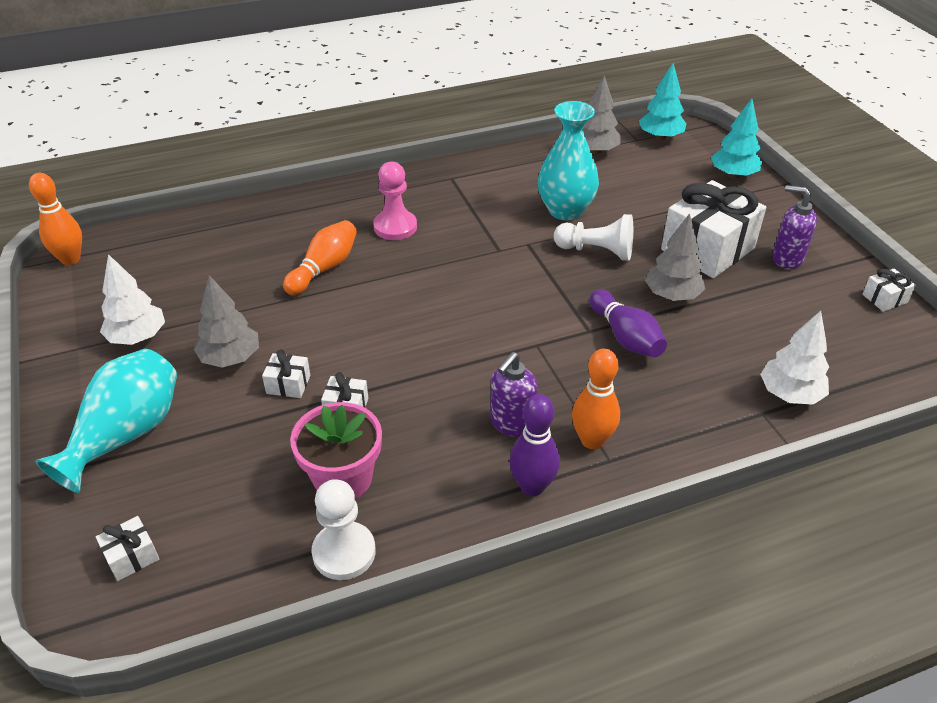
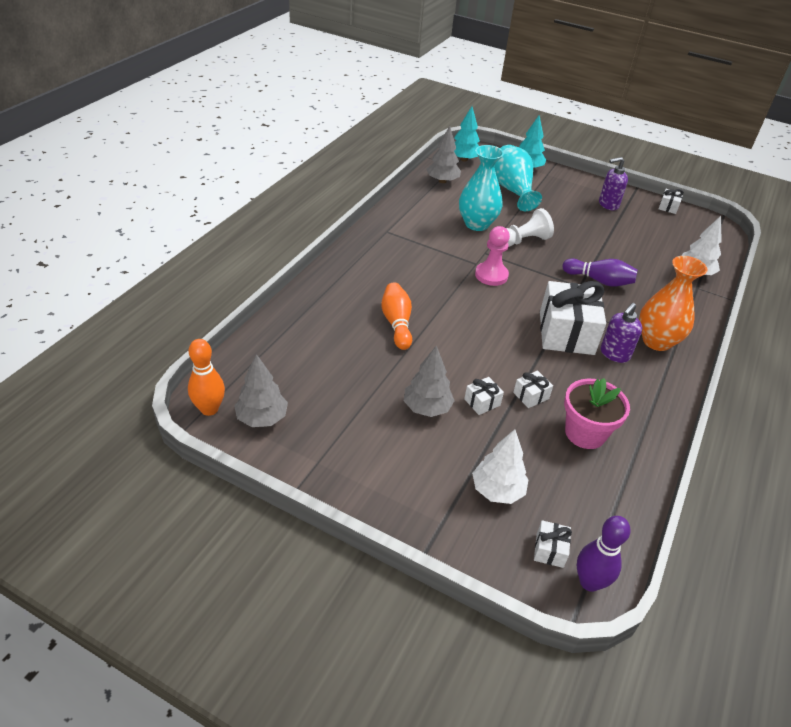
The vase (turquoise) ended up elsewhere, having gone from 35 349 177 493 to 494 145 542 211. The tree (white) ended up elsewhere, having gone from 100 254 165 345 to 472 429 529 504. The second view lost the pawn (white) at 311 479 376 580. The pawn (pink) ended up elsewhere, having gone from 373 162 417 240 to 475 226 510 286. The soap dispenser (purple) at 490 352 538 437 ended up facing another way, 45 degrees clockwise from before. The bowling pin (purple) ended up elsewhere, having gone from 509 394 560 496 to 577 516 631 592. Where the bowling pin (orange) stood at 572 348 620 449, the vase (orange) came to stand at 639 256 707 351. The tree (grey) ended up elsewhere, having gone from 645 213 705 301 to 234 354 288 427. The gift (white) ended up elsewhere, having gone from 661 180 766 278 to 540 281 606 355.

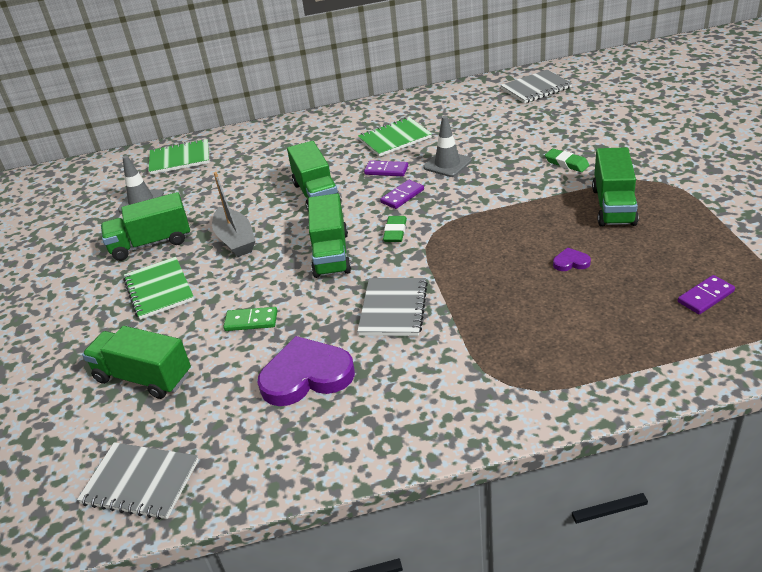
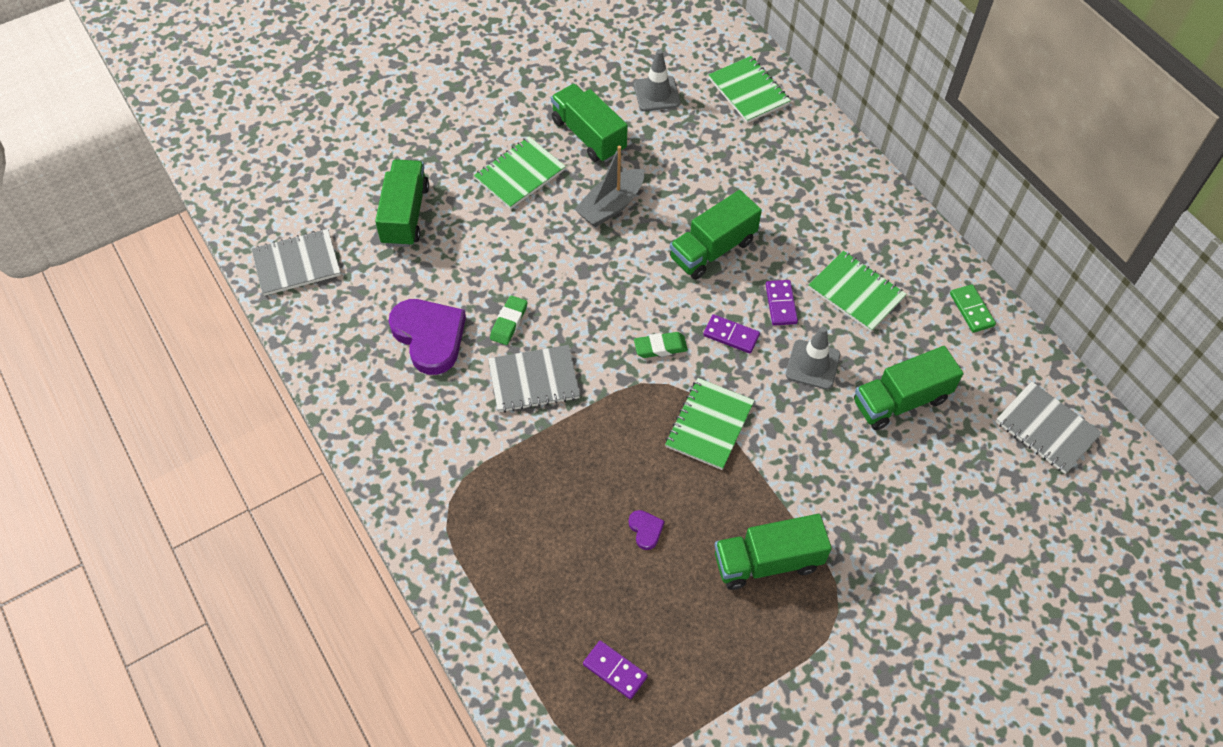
The notebook (grey) at 77 442 199 520 ended up facing another way, 75 degrees clockwise from before. The domino (green) ended up elsewhere, having gone from 223 307 277 331 to 950 284 996 333. The truck (green) ended up elsewhere, having gone from 308 193 351 278 to 854 346 963 430. The eraser (green) ended up elsewhere, having gone from 545 148 590 172 to 490 295 527 345. The second view gained the notebook (green) at 665 378 755 470.

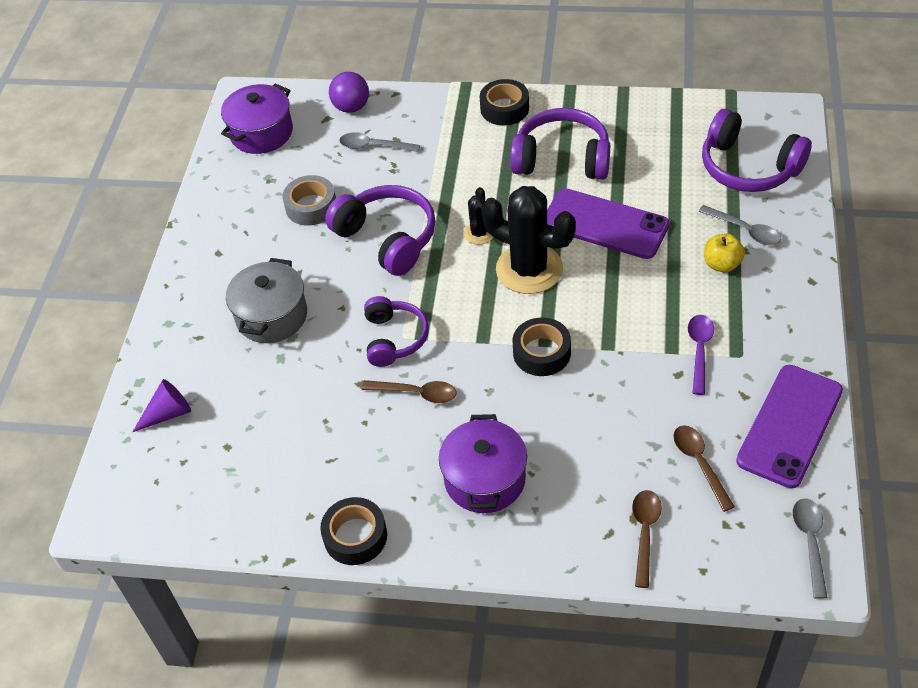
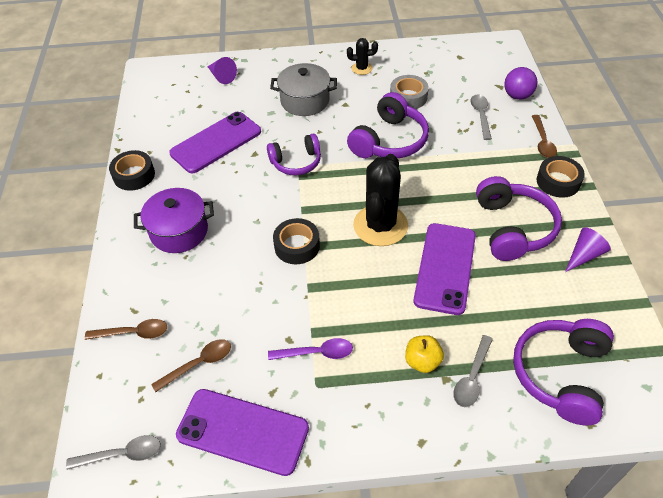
The second view lost the pot (purple) at 221 83 293 154. The spoon (brown) ended up elsewhere, having gone from 362 380 457 403 to 532 115 557 158. The cactus (black) ended up elsewhere, having gone from 464 187 493 245 to 347 38 378 75. The second view gained the phone (purple) at 169 112 261 173. The second view gained the cone (purple) at 565 227 611 272.

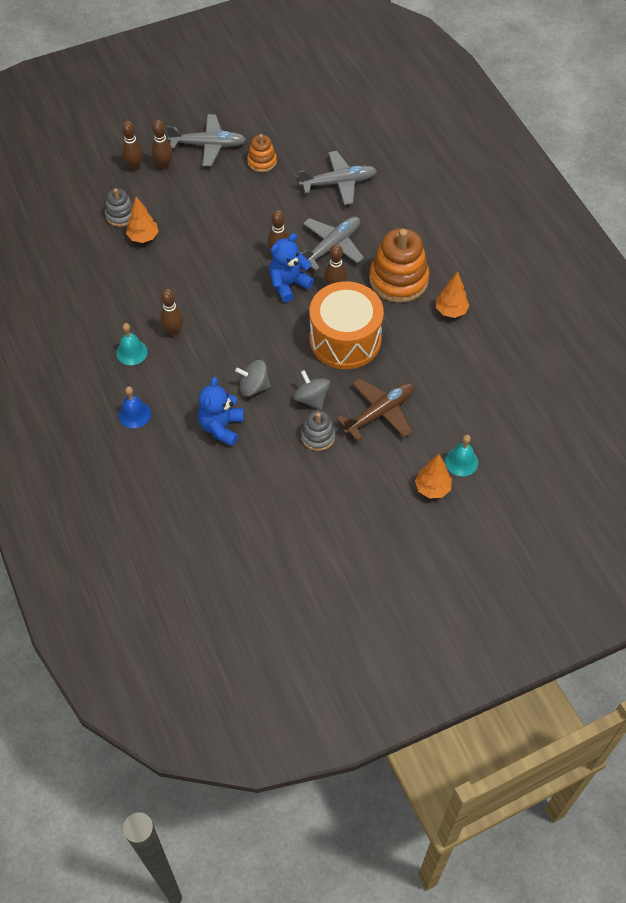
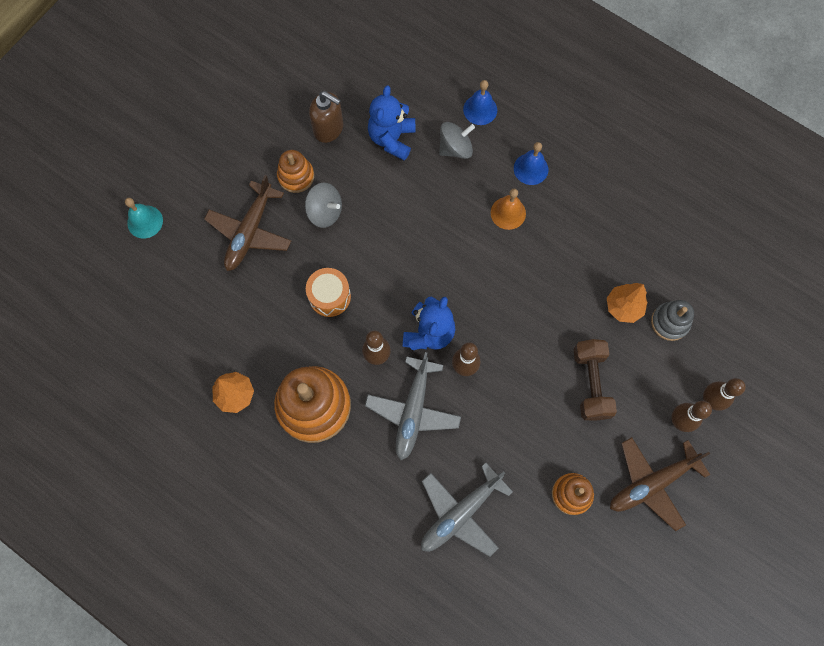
What was the bell (turquoise) at 116 323 148 365 turned into the bell (blue) at 514 142 548 185. Where the bowling pin (brown) stood at 160 288 183 336, the bell (orange) came to stand at 491 188 526 230. What was the plane (grey) at 166 114 246 166 turned into the plane (brown) at 610 437 710 531. The teddy bear (blue) at 198 377 244 446 ended up facing another way, 150 degrees counterclockwise from before. The spinning top (grey) ended up elsewhere, having gone from 235 360 271 397 to 439 122 475 159. What was the stacking toy (grey) at 301 410 335 451 turned into the stacking toy (orange) at 277 150 314 193. The size of the drum (orange) at 310 282 384 369 changed by a factor of 0.50. The second view lost the tree (orange) at 415 454 452 499. The second view gained the soap dispenser (brown) at 309 91 343 143. The second view gained the dumbbell (brown) at 573 339 617 421.

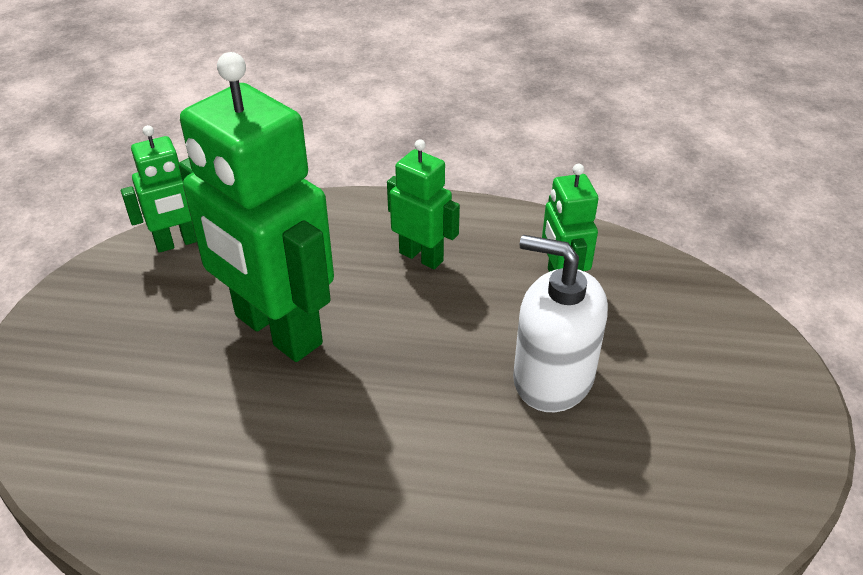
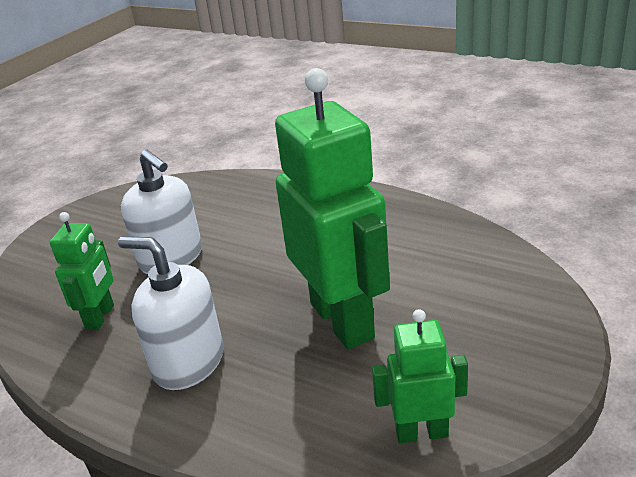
Where the robot (green) stood at 387 140 460 269, the soap dispenser (white) came to stand at 118 236 224 390.

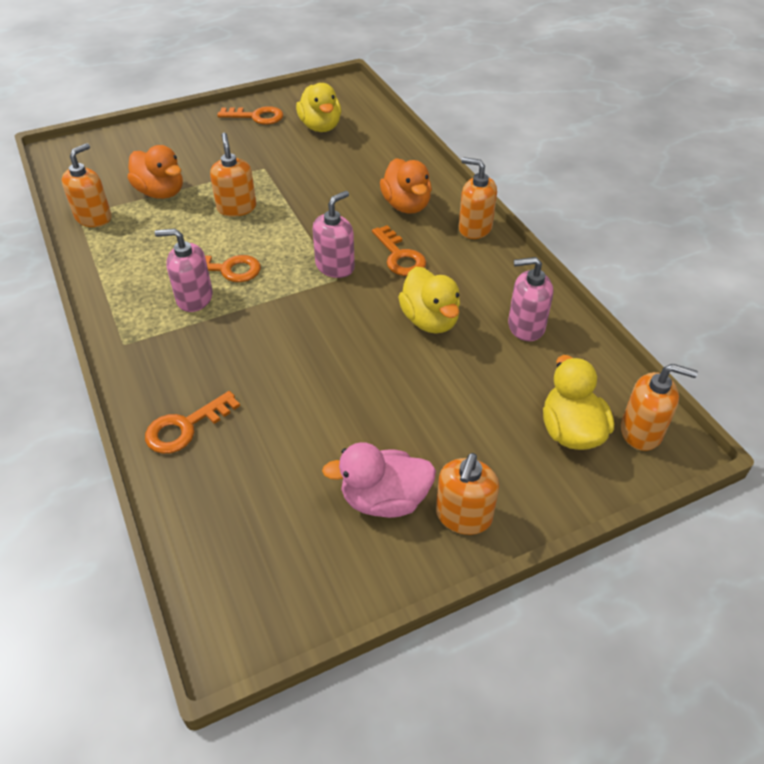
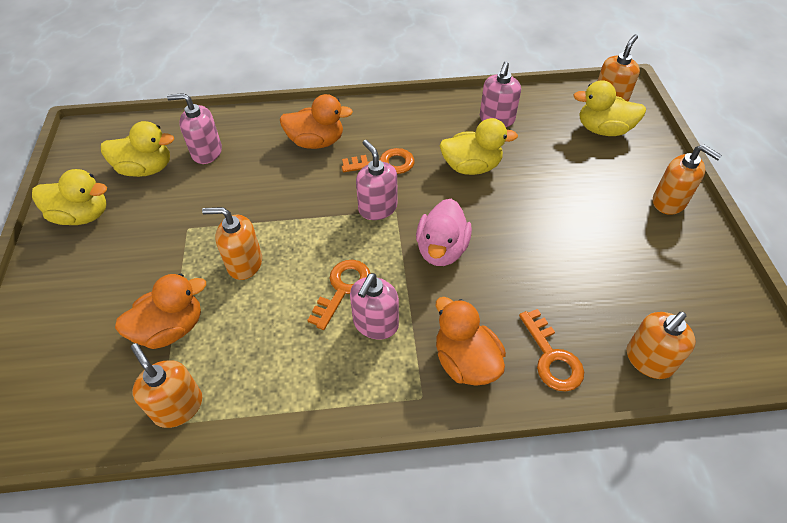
Where the key (orange) stood at 217 106 283 125, the duck (yellow) came to stand at 32 169 107 225. The duck (pink) ended up elsewhere, having gone from 322 442 436 518 to 416 199 472 266. The soap dispenser (orange) ended up elsewhere, having gone from 459 157 497 239 to 627 312 696 379. The second view gained the soap dispenser (pink) at 167 93 222 164. The second view gained the duck (orange) at 436 297 506 386.

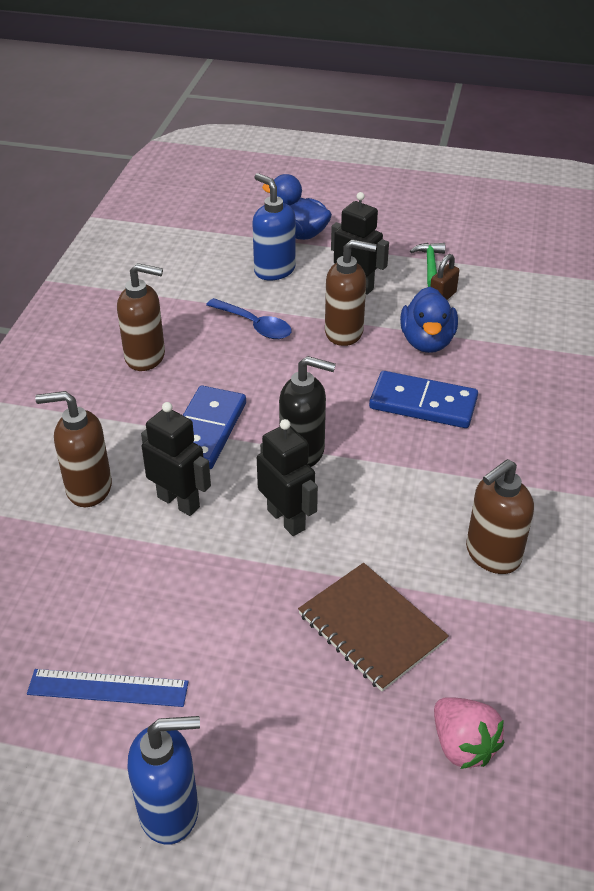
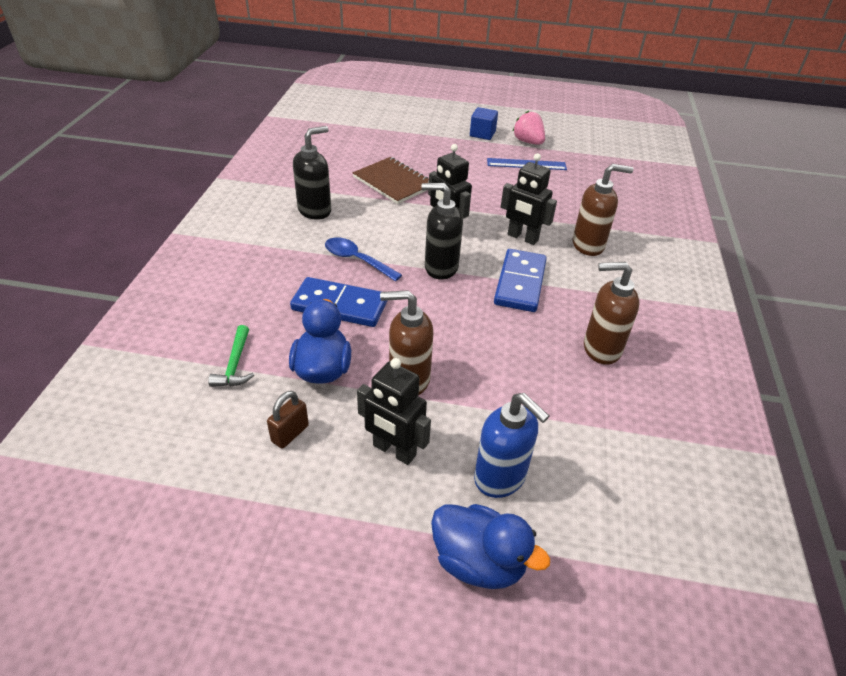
Where the soap dispenser (blue) stood at 128 716 200 845, the cube (blue) came to stand at 470 107 498 140. The spoon (blue) ended up elsewhere, having gone from 206 298 292 339 to 325 237 402 281. The hammer (green) ended up elsewhere, having gone from 410 243 445 287 to 208 325 254 387. The strawberry (pink) ended up elsewhere, having gone from 434 697 504 769 to 513 111 545 145. What was the soap dispenser (brown) at 466 459 534 574 turned into the soap dispenser (black) at 293 126 331 220.

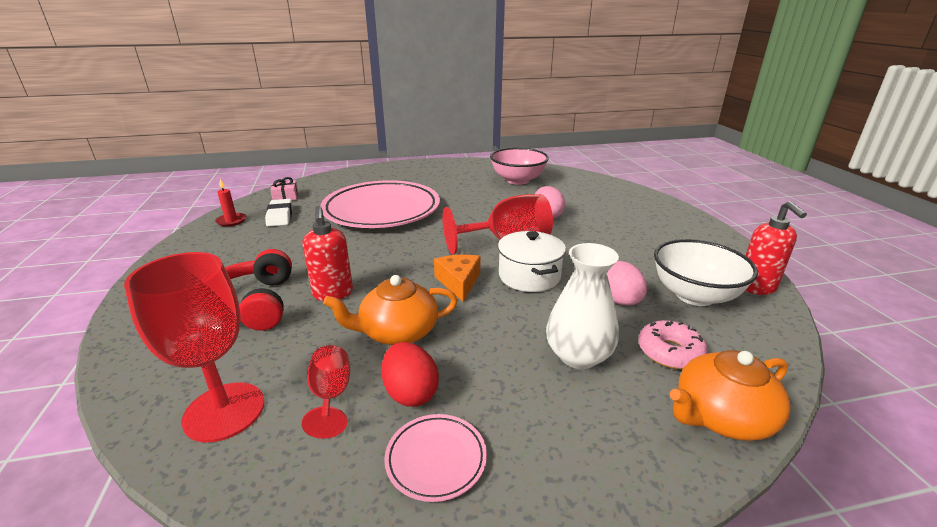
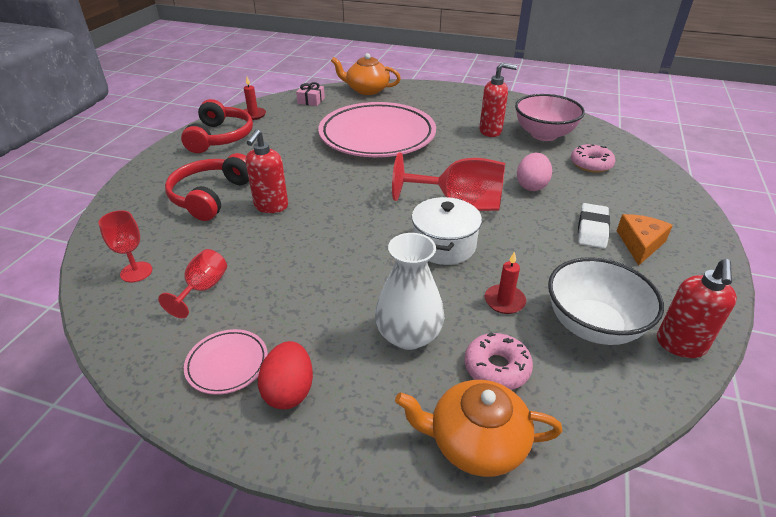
The size of the goblet (red) at 124 252 264 442 changed by a factor of 0.54. The eraser (white) ended up elsewhere, having gone from 265 199 293 227 to 578 203 610 249. The teapot (orange) ended up elsewhere, having gone from 323 275 458 345 to 331 53 401 95. The egg (red) ended up elsewhere, having gone from 381 342 439 407 to 258 341 313 409. The cheese (orange) ended up elsewhere, having gone from 434 255 481 302 to 617 214 673 266. Where the egg (pink) stood at 607 261 647 305, the candle (red) came to stand at 485 251 526 314. The second view gained the headphones (red) at 181 99 253 153. The second view gained the soap dispenser (red) at 479 63 517 137. The second view gained the donut (pink) at 571 144 616 173.

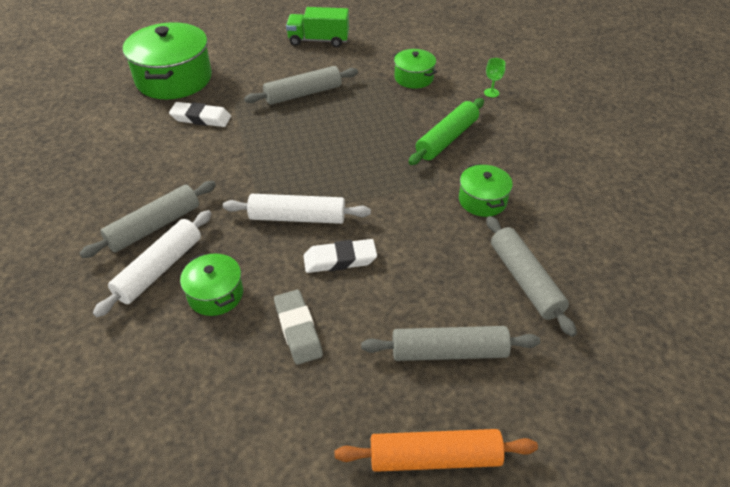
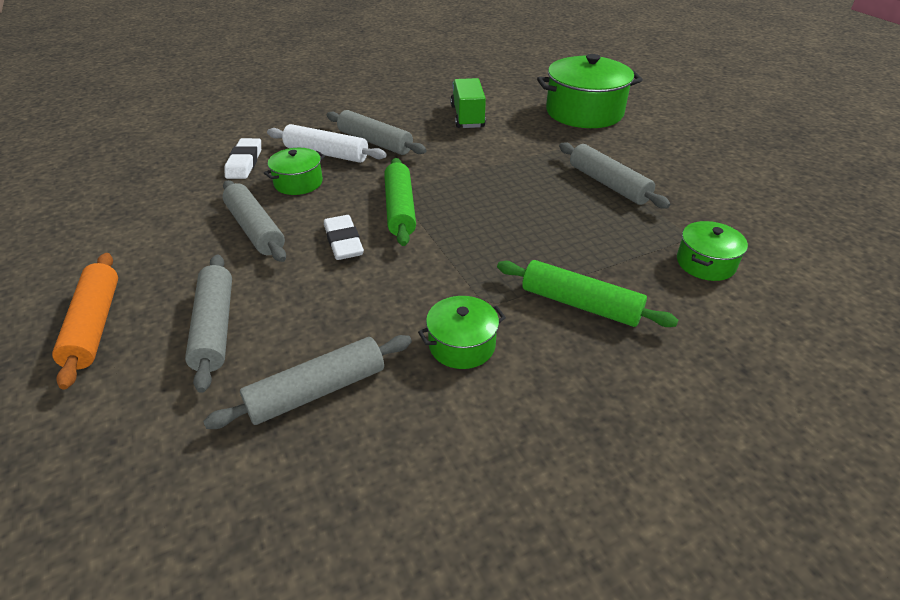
The eraser (white) ended up elsewhere, having gone from 169 102 231 127 to 225 138 261 179. What was the rolling pin (white) at 223 194 371 224 turned into the rolling pin (green) at 384 158 416 246. Where the eraser (grey) stood at 274 290 323 365, the rolling pin (grey) came to stand at 222 180 286 262. The truck (green) ended up elsewhere, having gone from 286 7 349 47 to 450 78 486 128. The second view lost the goblet (green) at 484 58 506 97.

